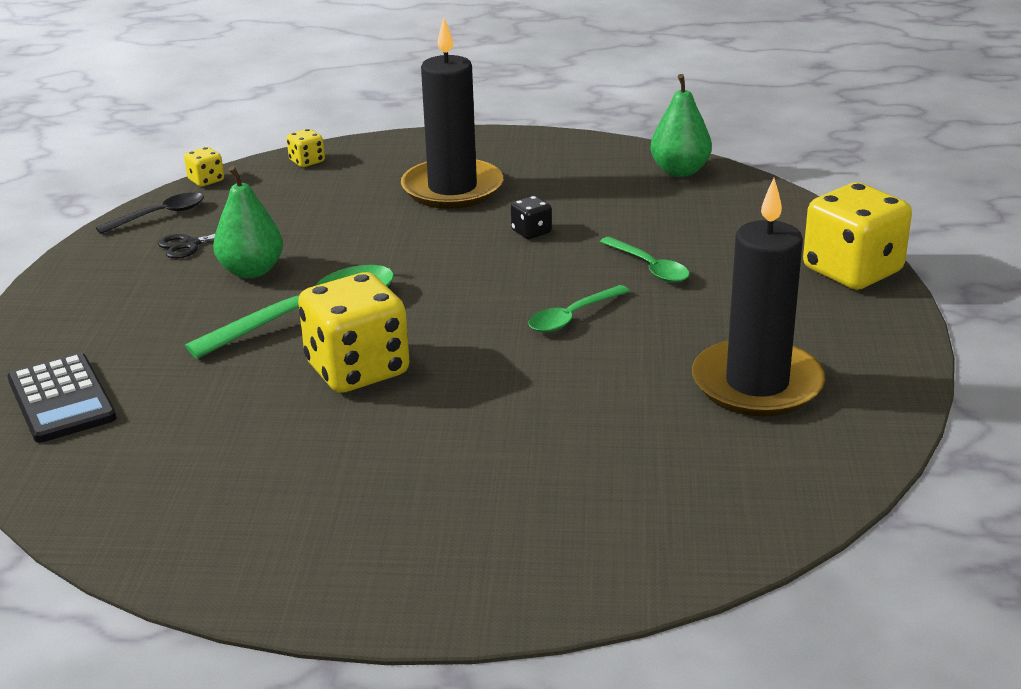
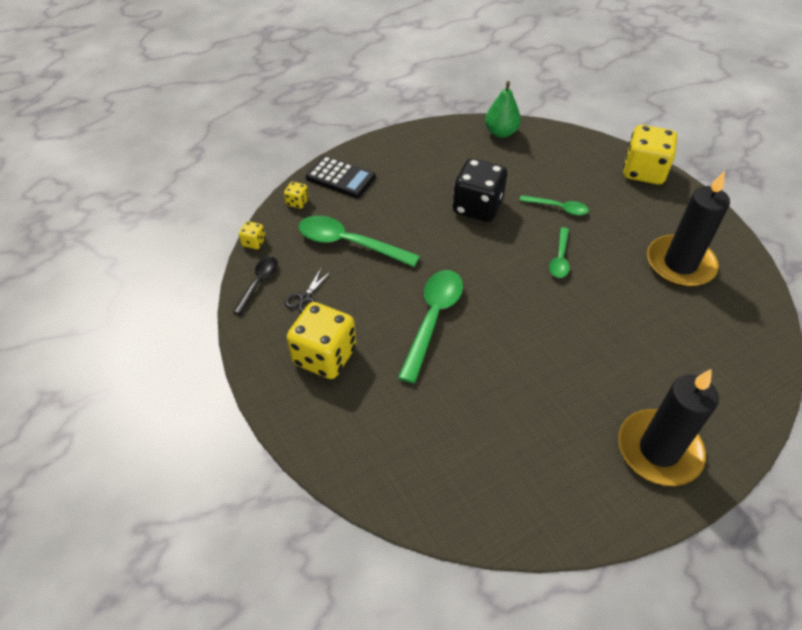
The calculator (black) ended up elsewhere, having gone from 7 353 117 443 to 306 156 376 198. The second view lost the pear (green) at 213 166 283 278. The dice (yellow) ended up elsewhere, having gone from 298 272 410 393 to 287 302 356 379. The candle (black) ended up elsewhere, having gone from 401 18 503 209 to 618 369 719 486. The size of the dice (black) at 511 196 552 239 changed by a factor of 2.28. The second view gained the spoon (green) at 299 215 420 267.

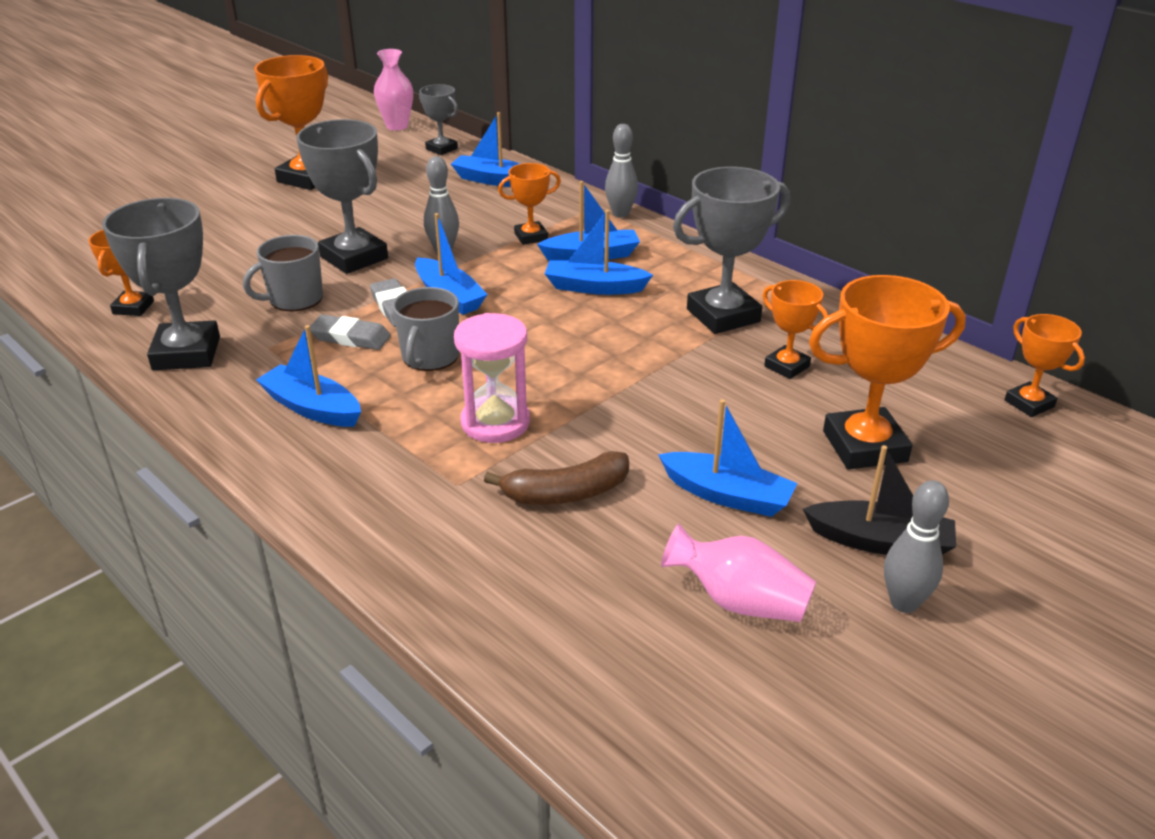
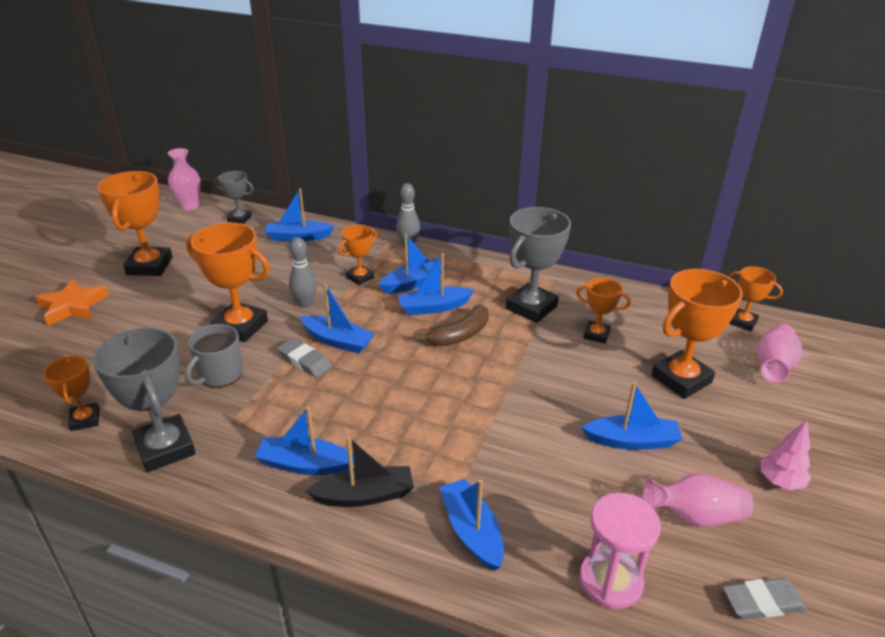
What was the trophy (grey) at 296 119 388 274 turned into the trophy (orange) at 186 223 270 342. The eraser (grey) ended up elsewhere, having gone from 310 314 391 350 to 722 578 807 620. The second view lost the mug (grey) at 392 287 459 371. The hourglass (pink) ended up elsewhere, having gone from 454 313 530 443 to 579 493 661 609. The banana (brown) ended up elsewhere, having gone from 484 451 629 505 to 417 305 489 346. The boat (black) ended up elsewhere, having gone from 803 445 956 555 to 306 437 414 507. Where the bowling pin (grey) stood at 884 480 949 613, the tree (pink) came to stand at 761 420 811 490. The second view gained the star (orange) at 35 279 109 326. The second view gained the boat (blue) at 439 479 504 571. The second view gained the vase (pink) at 757 324 802 383.

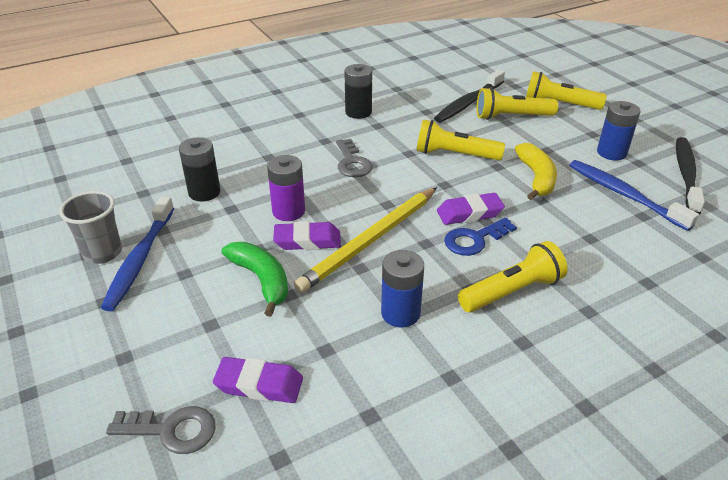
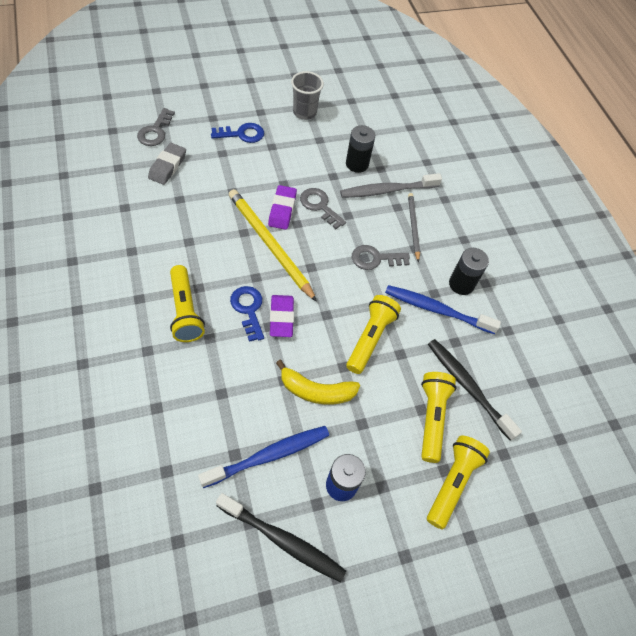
The toothbrush (blue) ended up elsewhere, having gone from 101 196 174 311 to 385 285 501 334. What was the eraser (purple) at 213 357 303 403 turned into the eraser (grey) at 148 143 186 185. The second view lost the banana (green) at 222 242 288 317. Where the battery (purple) stood at 267 155 305 221, the key (grey) came to stand at 300 188 346 229. The second view lost the battery (blue) at 381 250 424 328. The second view gained the key (blue) at 211 123 264 143. The second view gained the toothbrush (grey) at 340 173 442 198. The second view gained the pencil (grey) at 408 193 420 263.

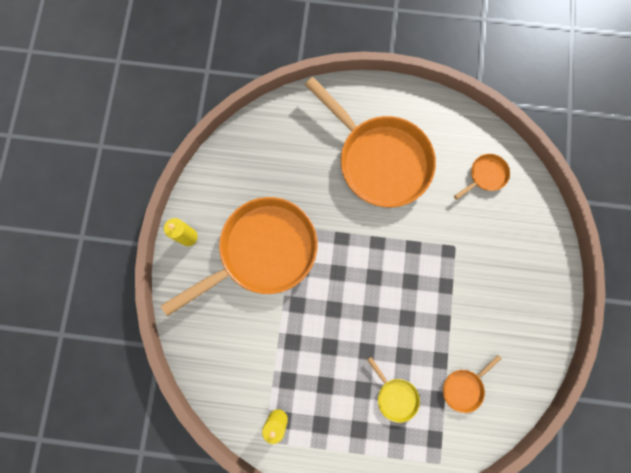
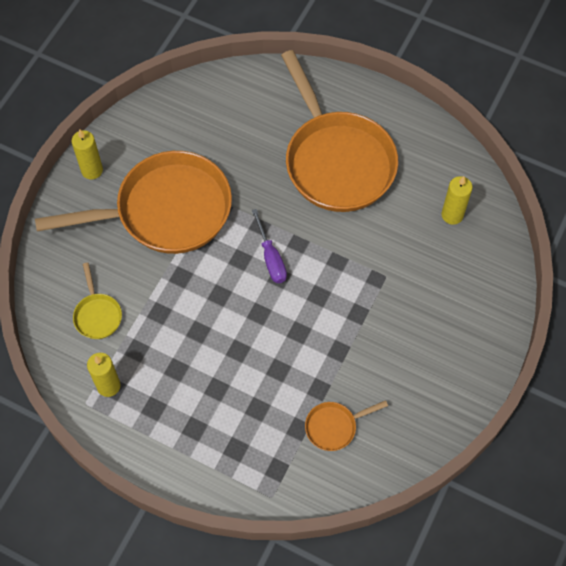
The pan (yellow) ended up elsewhere, having gone from 367 357 420 423 to 73 263 122 339. Where the pan (orange) stood at 454 154 510 200, the candle (yellow) came to stand at 442 176 472 225. The second view gained the screwdriver (purple) at 252 209 287 283.

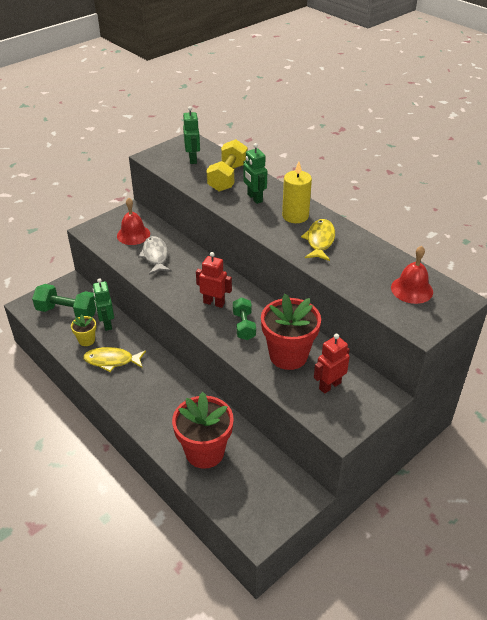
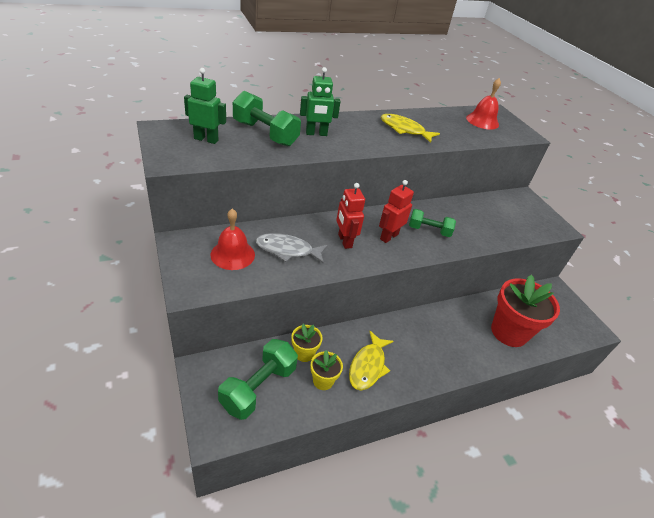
Where the robot (green) stood at 93 278 114 331, the flower pot (yellow) came to stand at 292 324 323 362. What was the dumbbell (yellow) at 207 139 248 192 turned into the dumbbell (green) at 233 91 301 146. The second view lost the flower pot (red) at 261 294 321 370. The second view lost the candle (yellow) at 282 162 312 223. The robot (red) ended up elsewhere, having gone from 314 334 350 394 to 336 183 365 249.

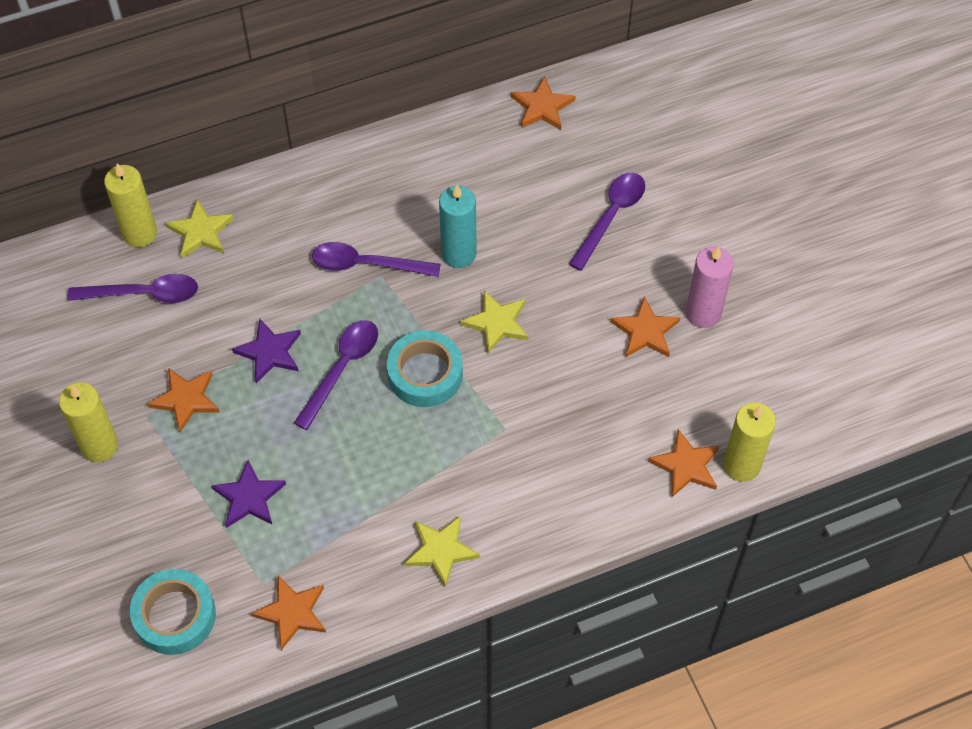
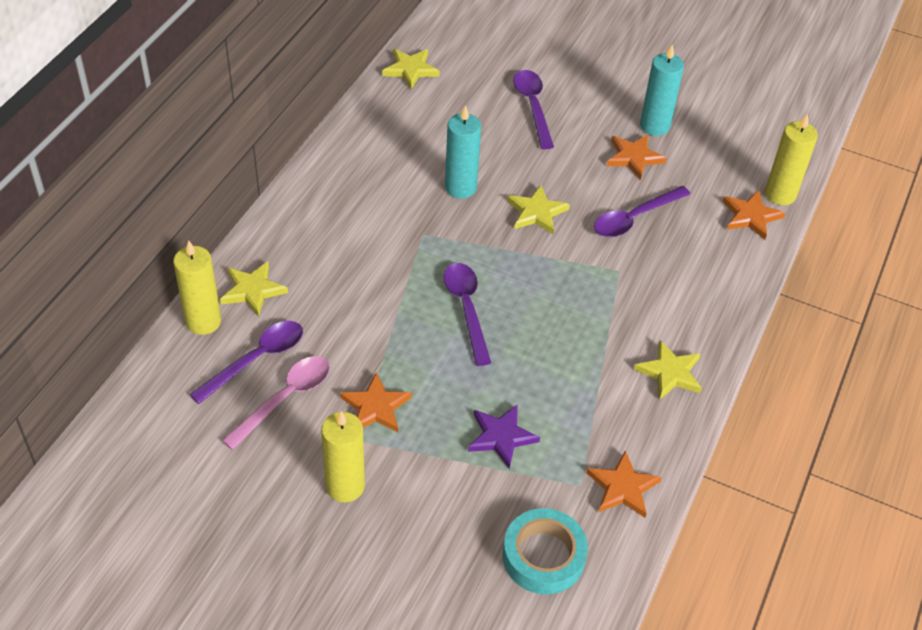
The second view lost the star (purple) at 232 319 301 383. The spoon (purple) ended up elsewhere, having gone from 312 242 441 277 to 594 186 690 237. The second view lost the tape (turquoise) at 387 330 463 407. What was the star (orange) at 511 76 575 130 turned into the star (yellow) at 382 49 440 89. What was the candle (pink) at 686 246 734 328 turned into the candle (turquoise) at 640 44 684 136. The second view gained the spoon (pink) at 221 356 330 450.

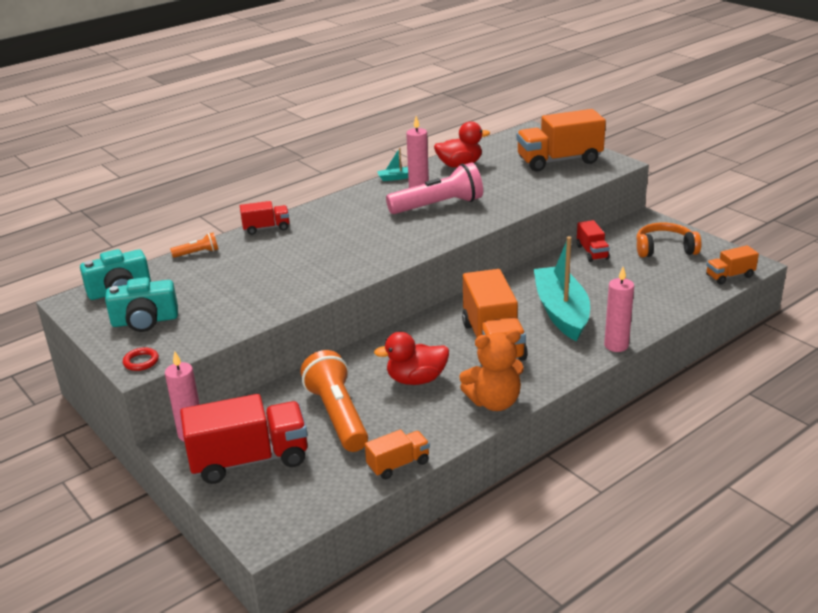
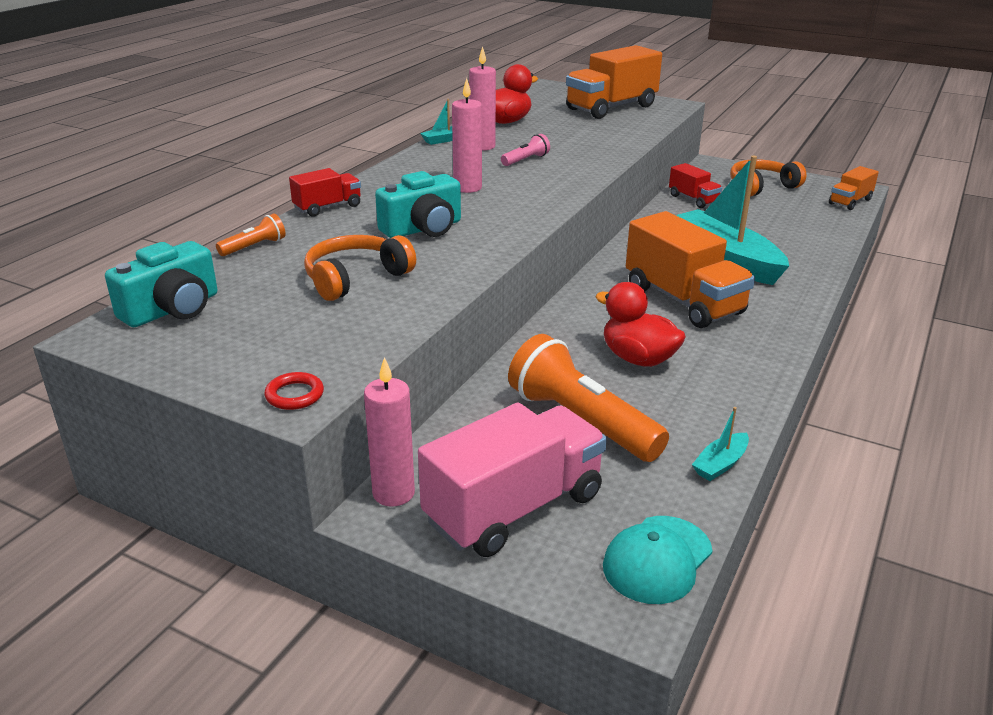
The camera (turquoise) ended up elsewhere, having gone from 105 277 178 332 to 375 171 461 238. What was the truck (red) at 180 394 308 484 turned into the truck (pink) at 418 403 607 557. Where the truck (orange) stood at 365 430 430 479, the boat (turquoise) came to stand at 692 407 749 481. The duck (red) at 374 332 449 385 ended up facing another way, 75 degrees clockwise from before. The size of the flashlight (pink) at 386 162 483 214 changed by a factor of 0.46. The second view lost the teddy bear (orange) at 459 329 524 411. The candle (pink) ended up elsewhere, having gone from 604 267 634 352 to 452 78 482 193. The second view gained the headphones (orange) at 304 235 416 301. The second view gained the cap (turquoise) at 603 516 712 604.

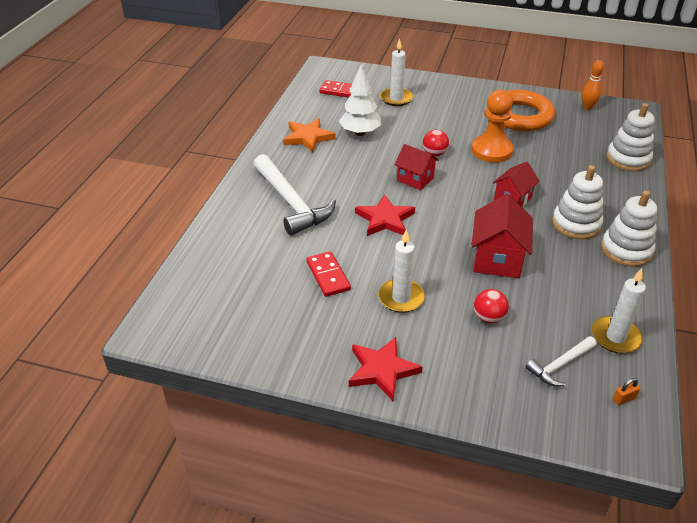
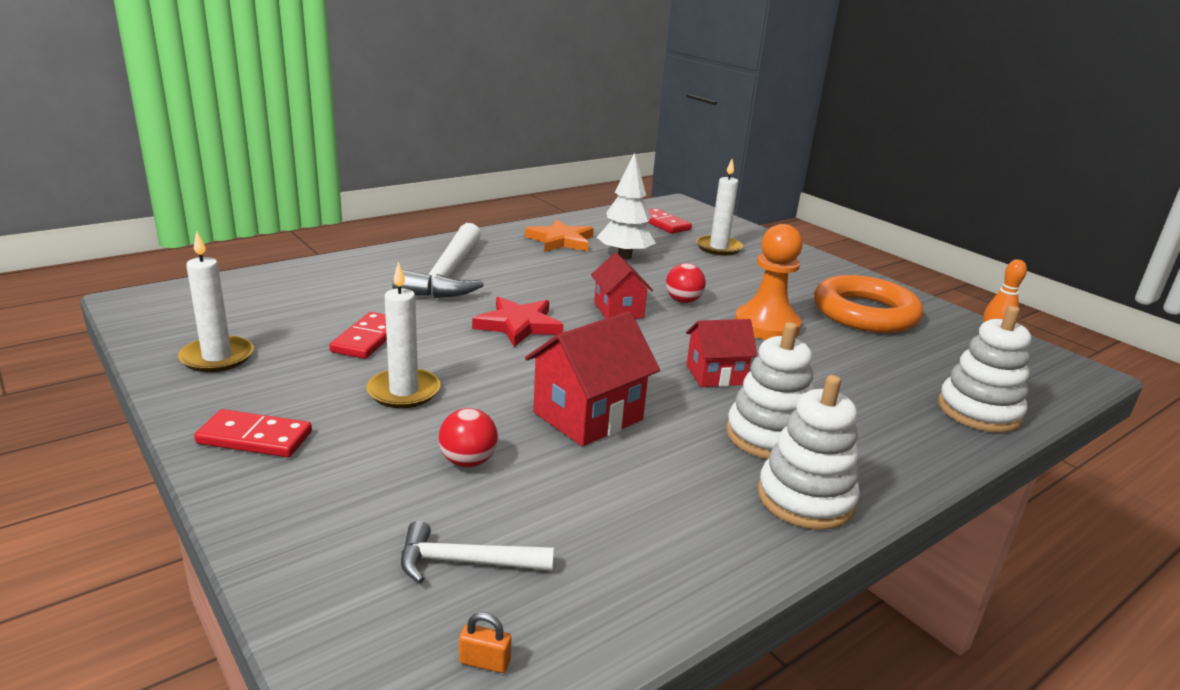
Where the star (red) stood at 349 337 423 401, the domino (red) came to stand at 194 409 312 457. The candle (white) ended up elsewhere, having gone from 592 268 646 354 to 178 232 253 372.

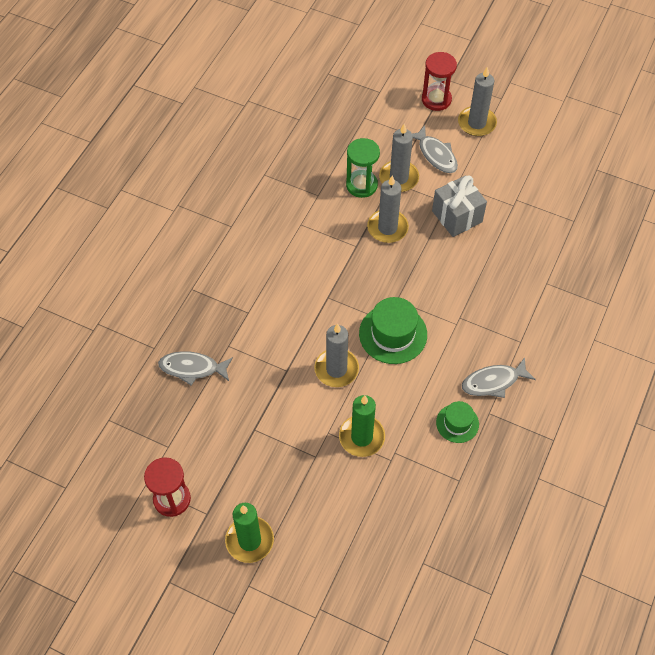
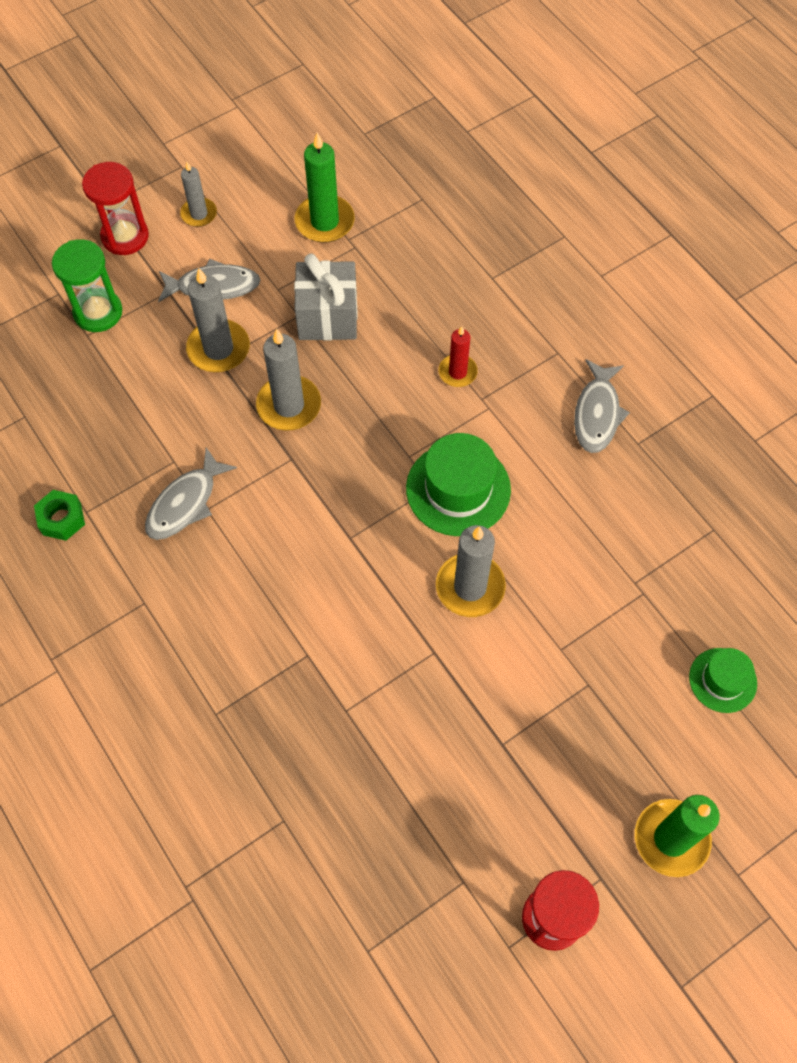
The fish (grey) ended up elsewhere, having gone from 158 351 233 385 to 145 447 237 540. The candle (green) ended up elsewhere, having gone from 339 395 385 457 to 295 132 355 243. The hourglass (green) ended up elsewhere, having gone from 346 138 380 198 to 52 239 122 332. The hat (green) ended up elsewhere, having gone from 436 401 479 443 to 689 648 757 713. The size of the candle (grey) at 458 67 497 136 changed by a factor of 0.61. The second view gained the nut (green) at 34 490 85 541. The second view gained the candle (red) at 439 326 478 387.

